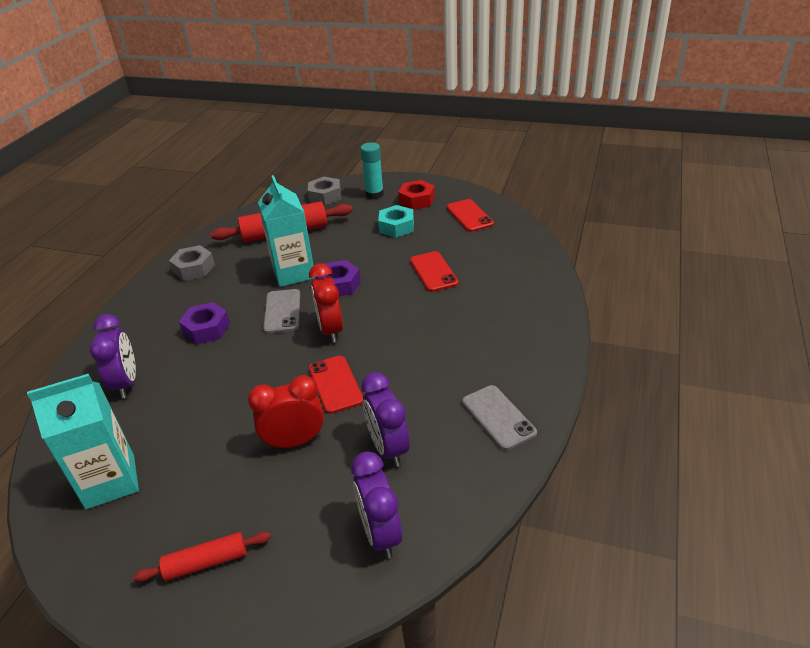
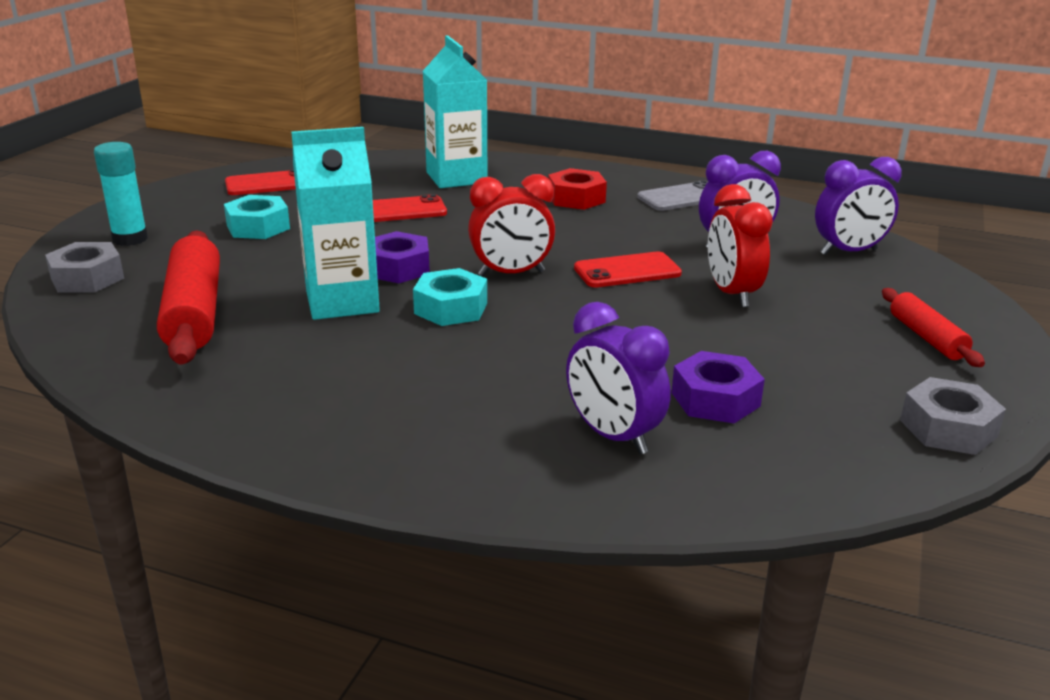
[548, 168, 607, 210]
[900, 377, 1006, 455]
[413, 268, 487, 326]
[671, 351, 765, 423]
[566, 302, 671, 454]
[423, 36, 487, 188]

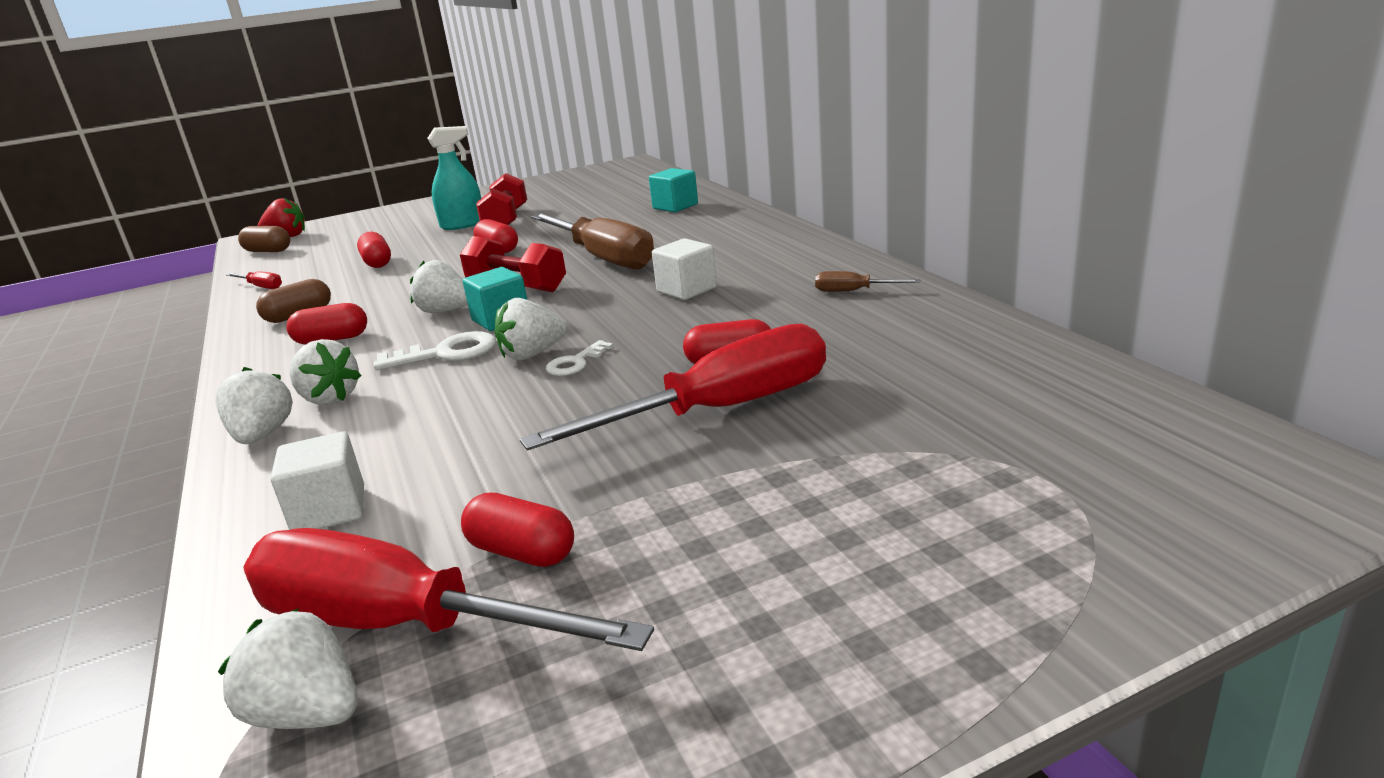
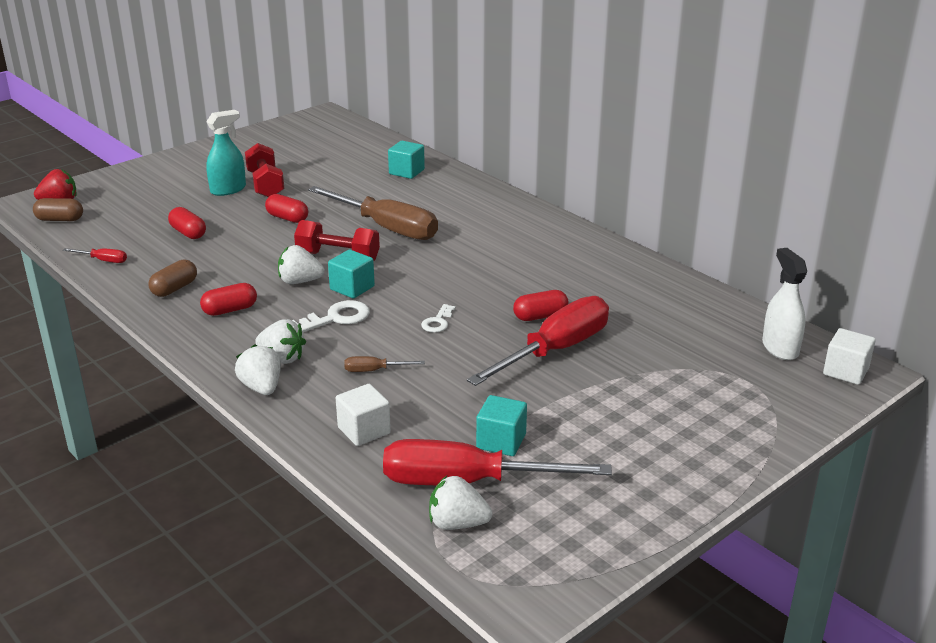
[823, 328, 876, 385]
[344, 356, 425, 372]
[495, 298, 567, 361] (first image)
[476, 395, 527, 456]
[762, 248, 807, 360]

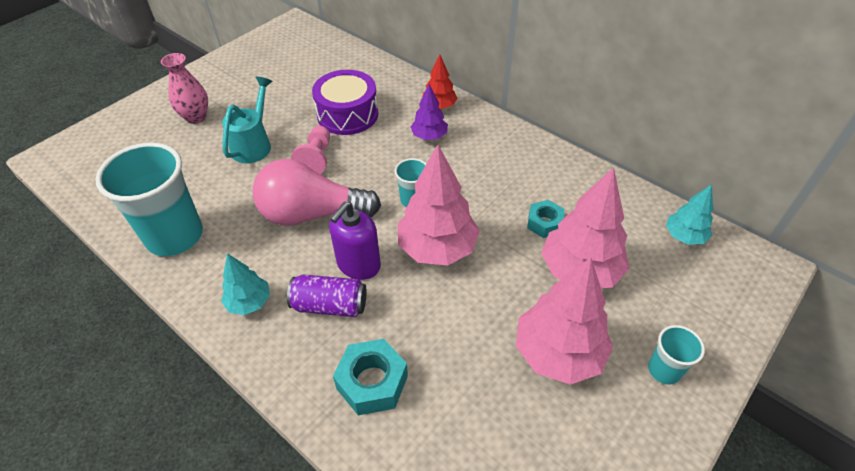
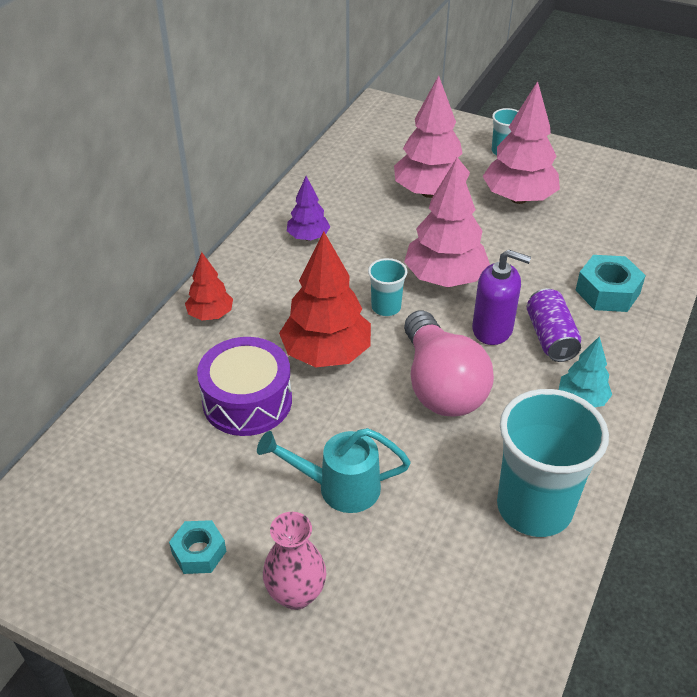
[287, 176, 330, 241]
[291, 126, 330, 174] (first image)
[666, 184, 713, 245] (first image)
[169, 520, 226, 574]
[279, 231, 371, 367]

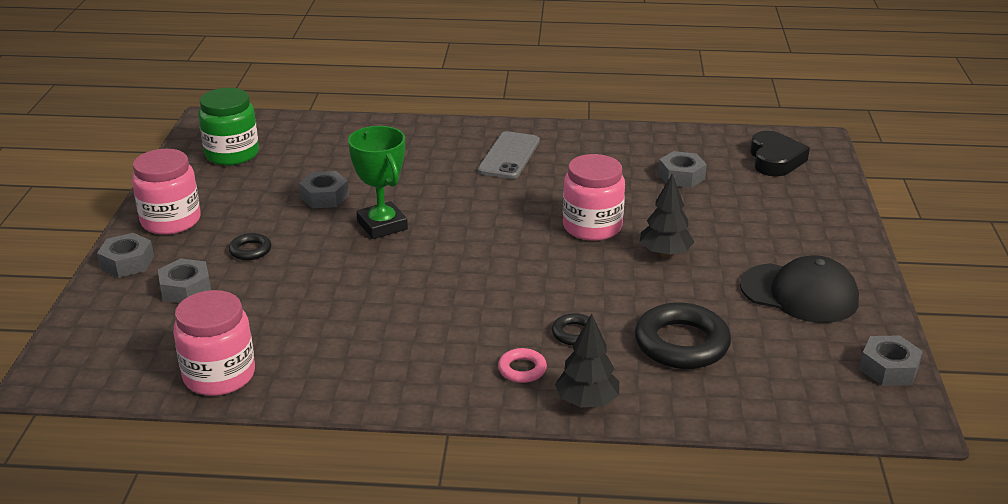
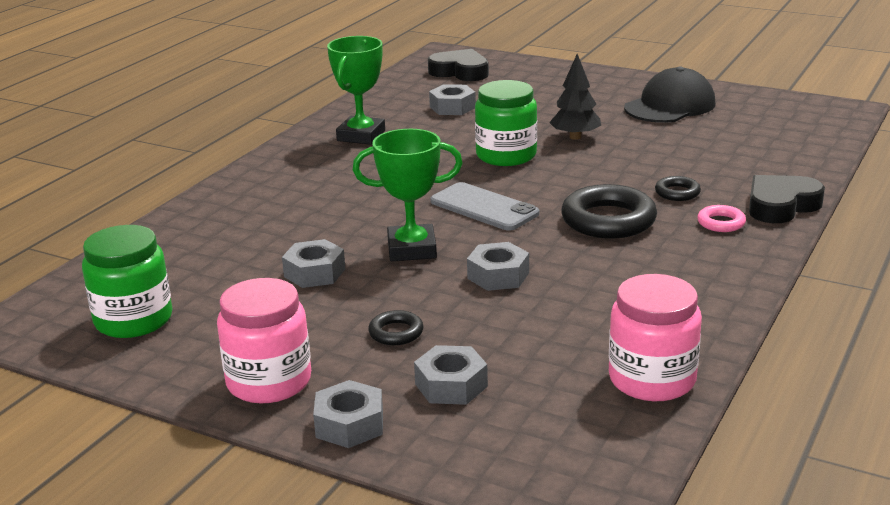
[430, 182, 539, 231]
[475, 80, 537, 166]
[561, 184, 657, 239]
[749, 175, 825, 223]
[467, 242, 529, 291]
[327, 36, 385, 145]

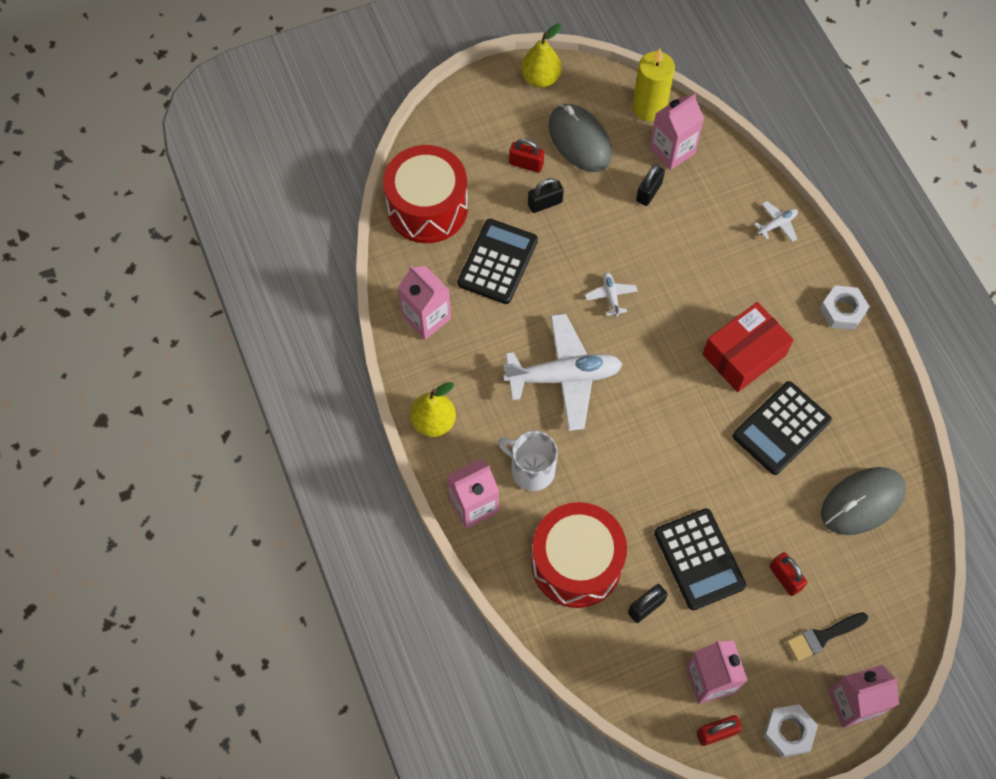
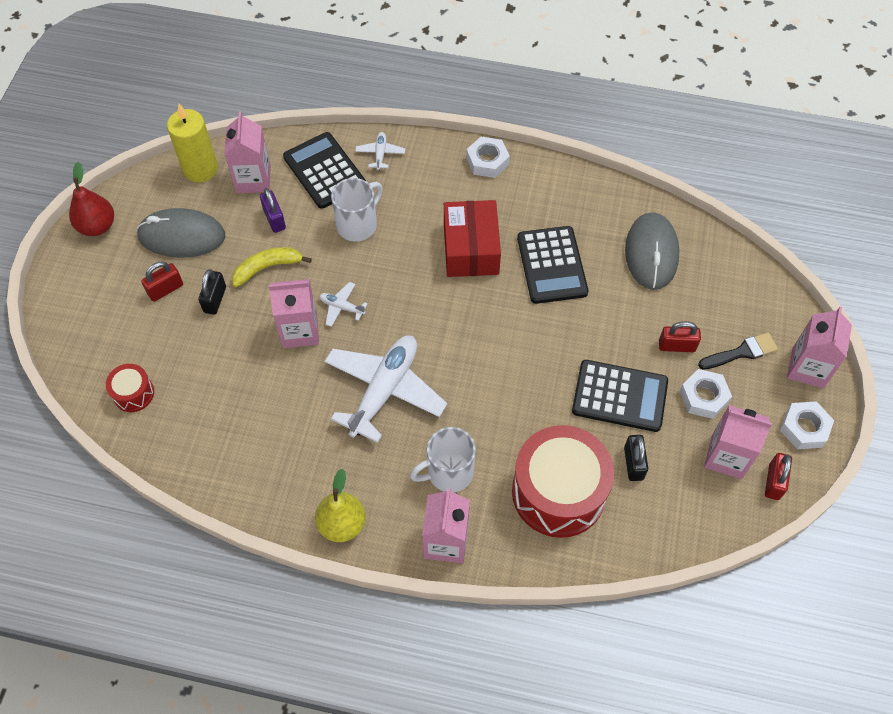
[69, 162, 114, 236]
[106, 364, 154, 412]
[260, 188, 286, 233]
[283, 132, 366, 209]
[268, 279, 319, 348]
[698, 332, 778, 369]
[331, 178, 383, 242]
[232, 247, 312, 287]
[680, 369, 732, 419]

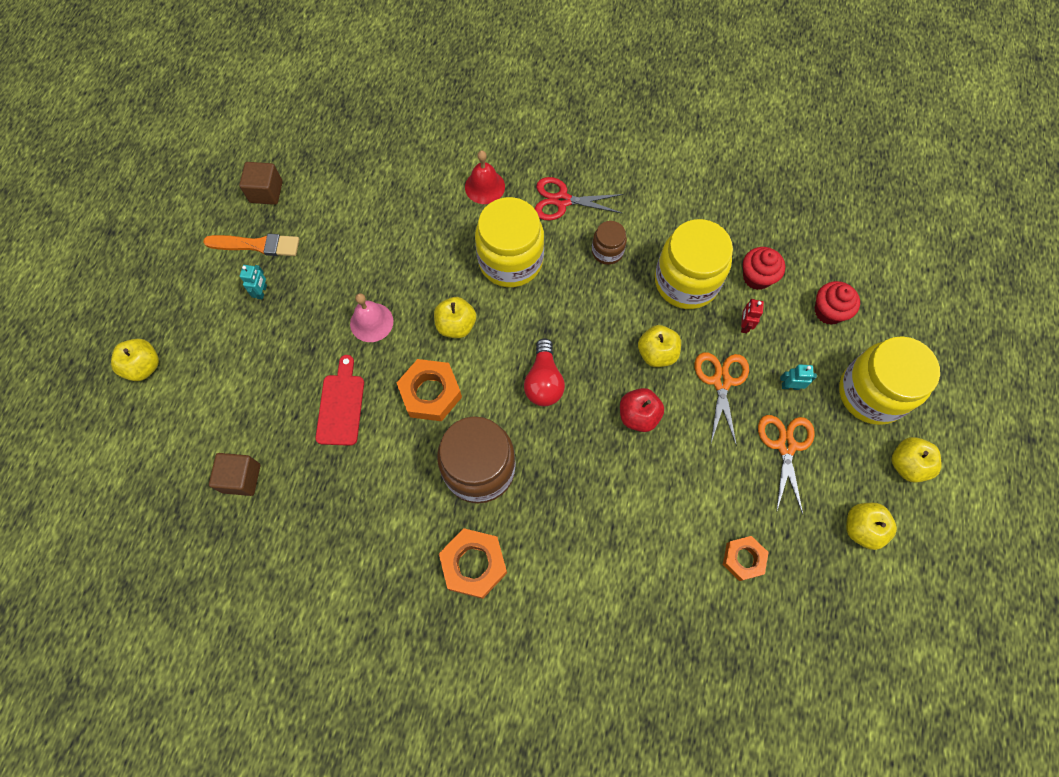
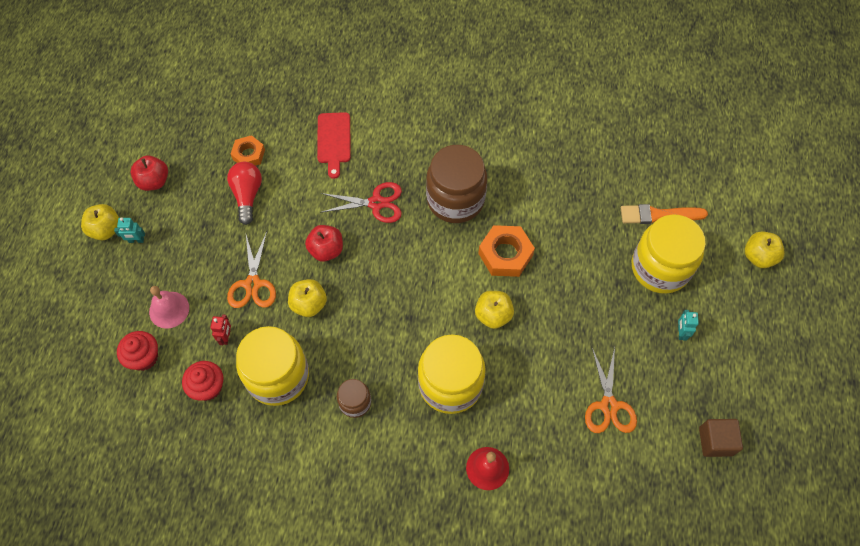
[320, 182, 402, 223]
[621, 204, 708, 224]
[149, 286, 189, 329]
[632, 214, 706, 294]
[227, 162, 262, 225]
[317, 112, 351, 179]
[114, 217, 145, 243]
[585, 347, 637, 433]
[209, 453, 260, 496] (first image)
[131, 156, 168, 191]
[439, 528, 507, 599] (first image)

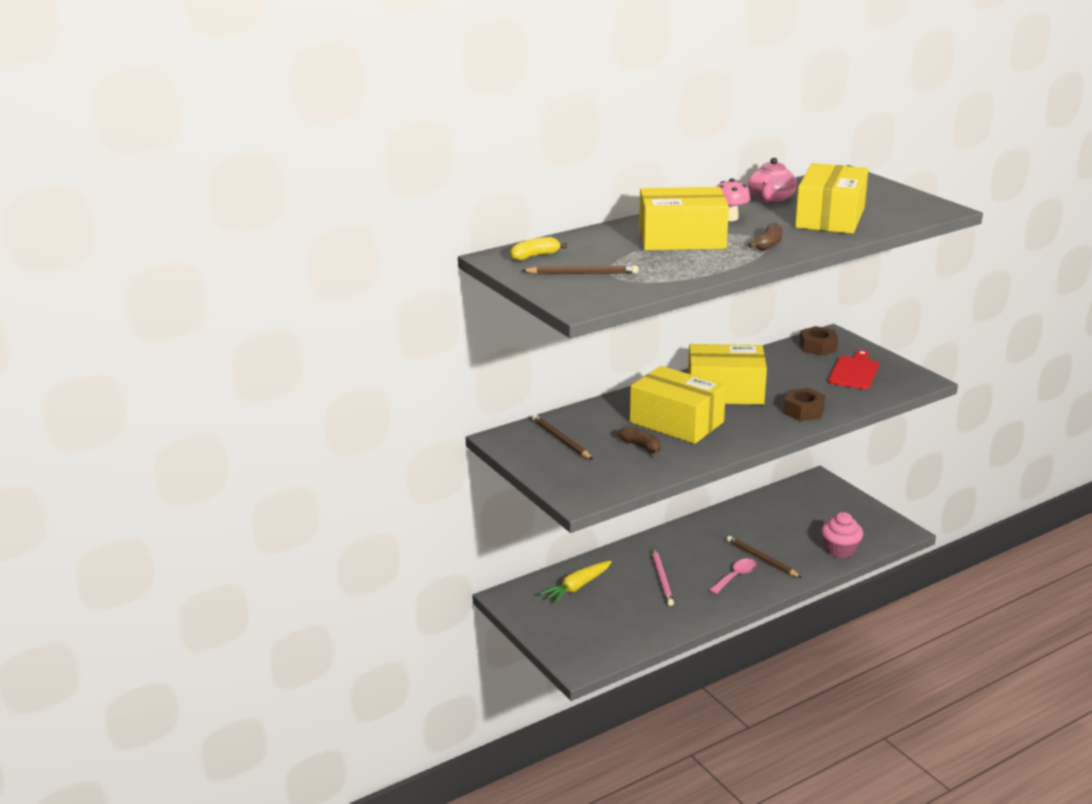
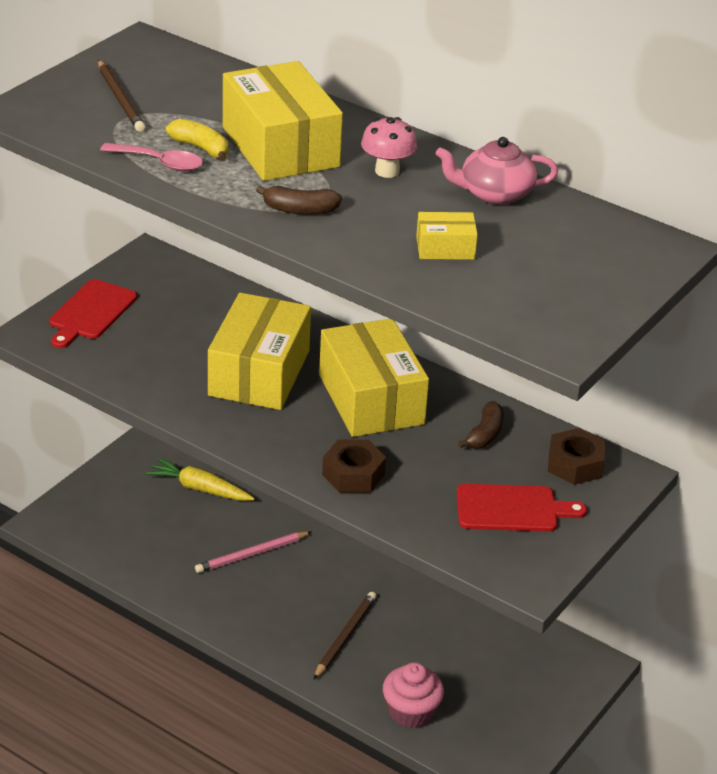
[416, 212, 478, 260]
[166, 119, 228, 161]
[532, 415, 593, 460] (first image)
[458, 401, 504, 449]
[100, 143, 203, 172]
[49, 279, 137, 348]

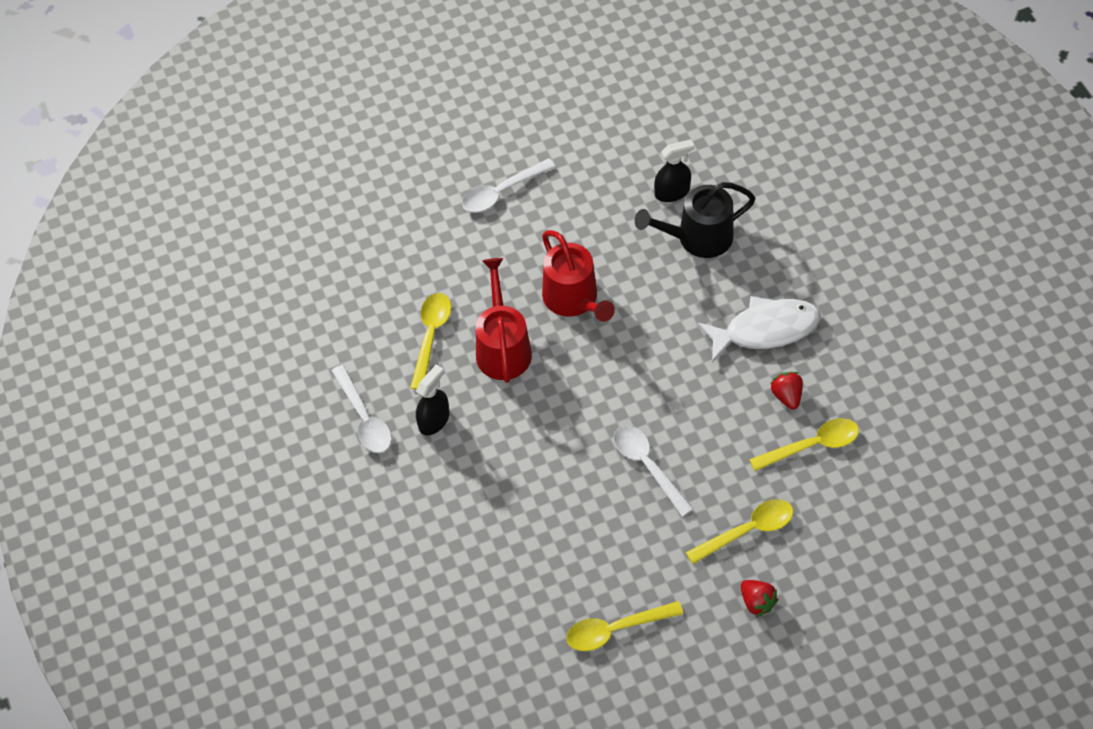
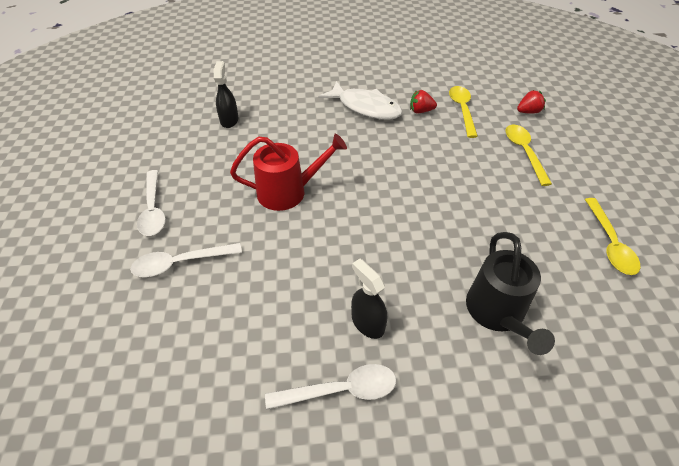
[466, 232, 555, 355]
[476, 258, 532, 383] (first image)
[410, 293, 451, 390] (first image)
[318, 81, 402, 120]
[130, 243, 242, 277]
[517, 90, 546, 114]

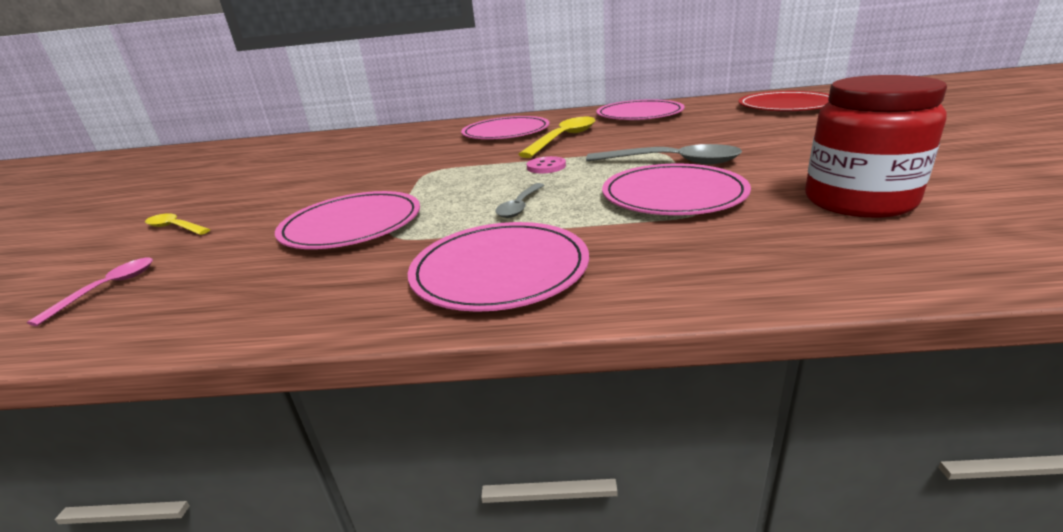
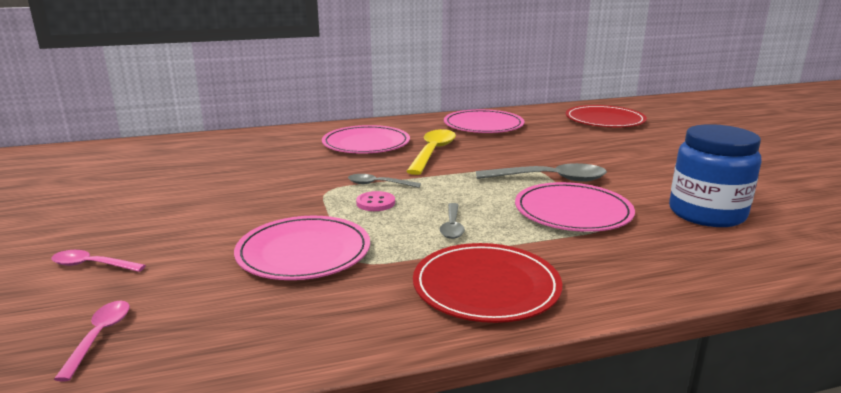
[669, 124, 762, 227]
[356, 191, 395, 211]
[51, 250, 146, 272]
[413, 243, 562, 323]
[348, 174, 421, 188]

